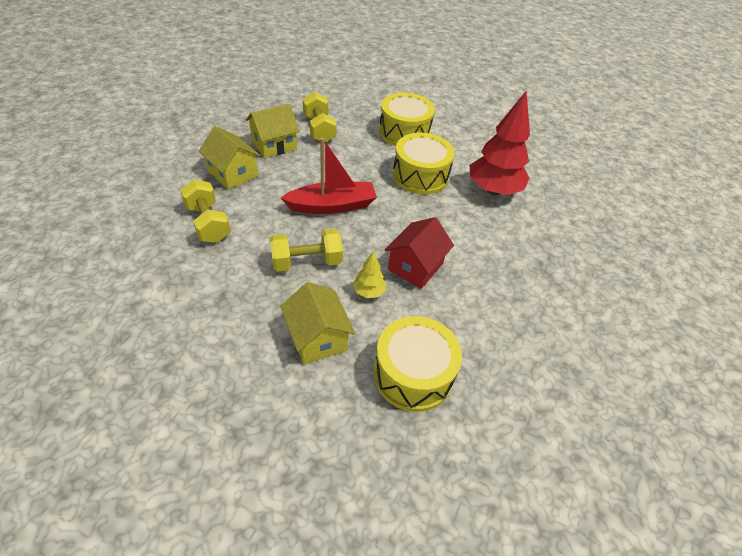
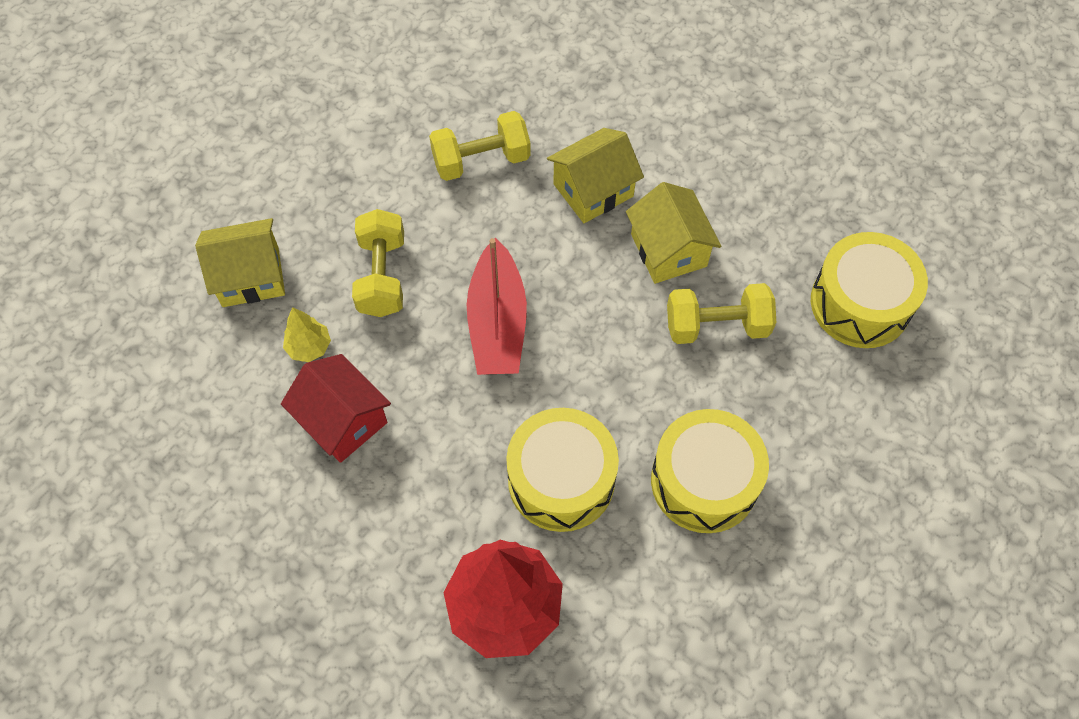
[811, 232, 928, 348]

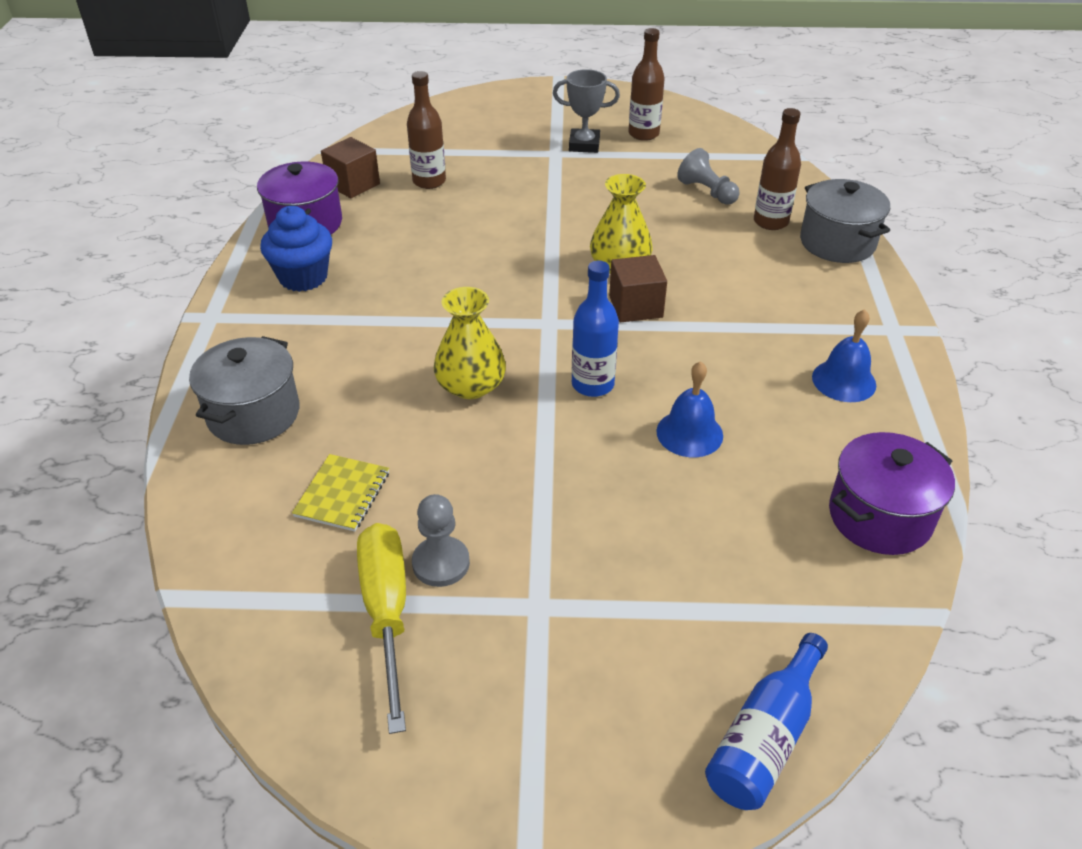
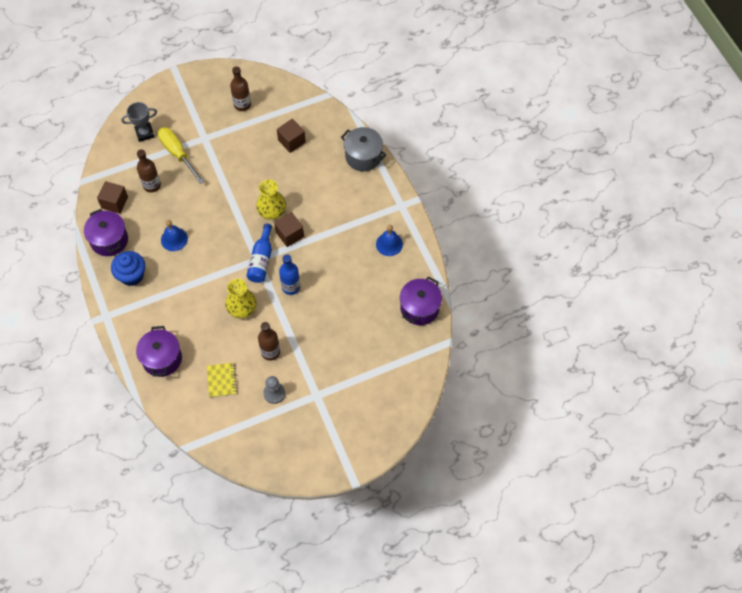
[121, 102, 157, 142]
[258, 322, 280, 361]
[277, 119, 306, 153]
[136, 326, 182, 377]
[161, 220, 188, 251]
[158, 127, 204, 184]
[246, 224, 272, 283]

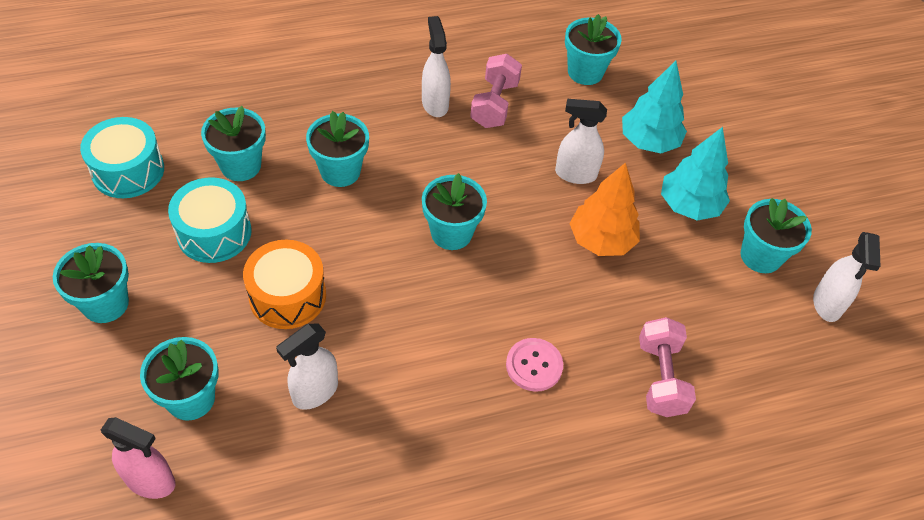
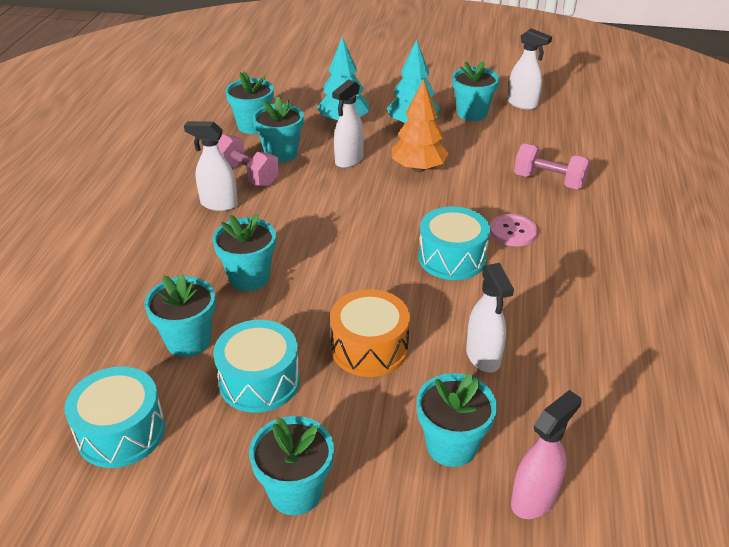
[253, 96, 304, 162]
[418, 207, 490, 280]

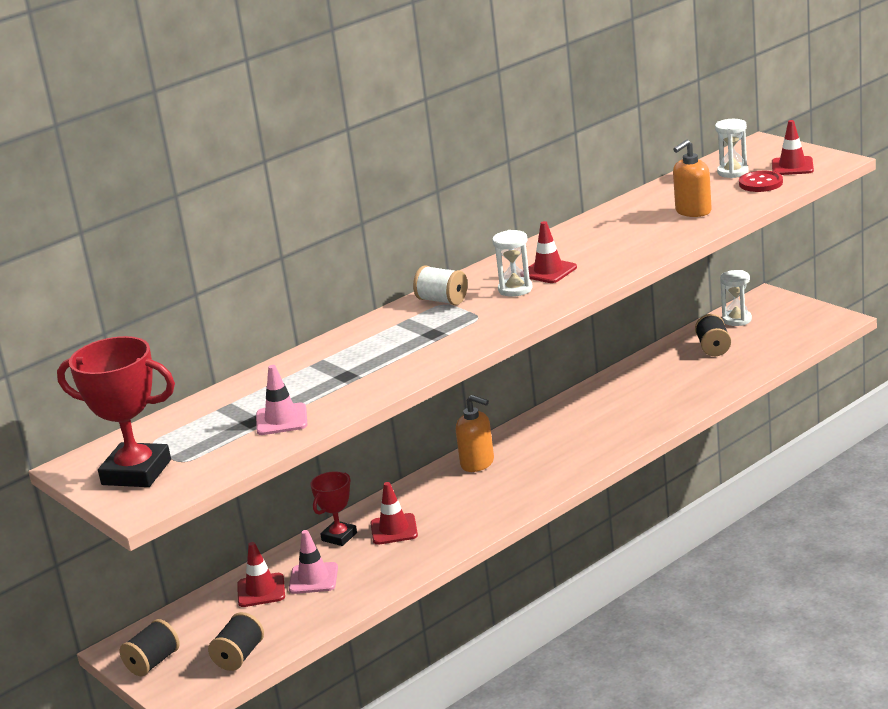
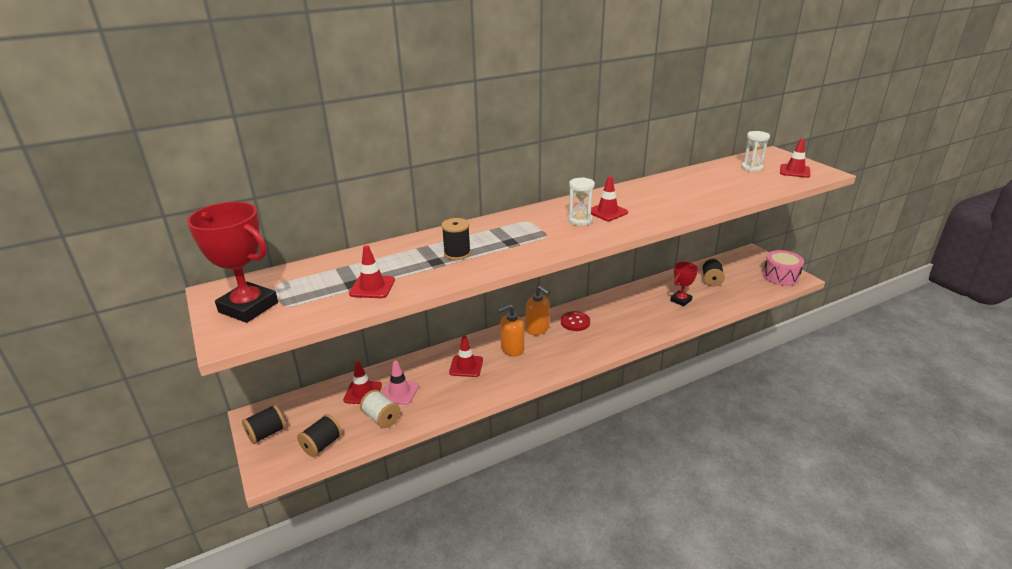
[498, 304, 524, 356]
[561, 311, 590, 331]
[360, 390, 400, 428]
[720, 270, 752, 326] (first image)
[349, 245, 395, 298]
[670, 262, 698, 306]
[441, 218, 471, 260]
[763, 250, 804, 286]

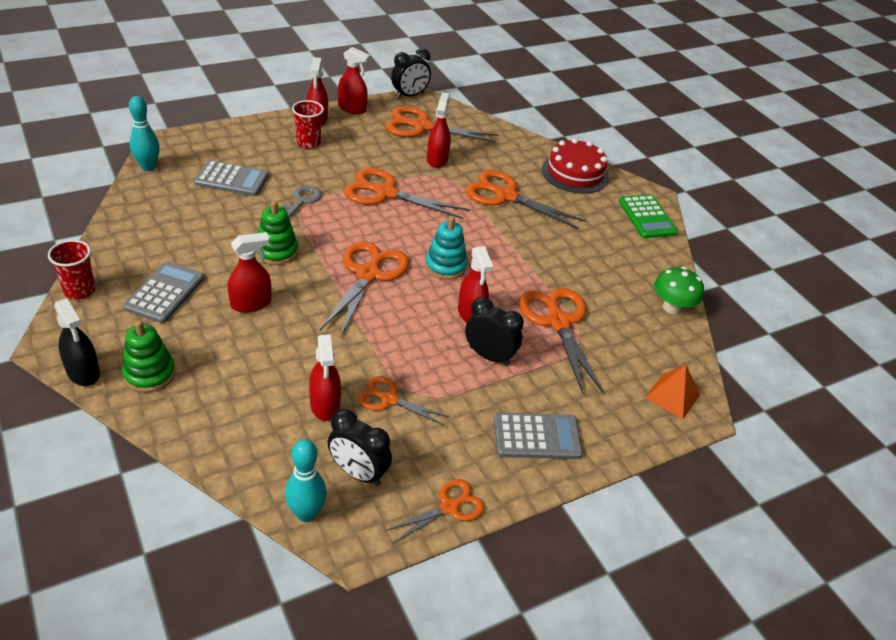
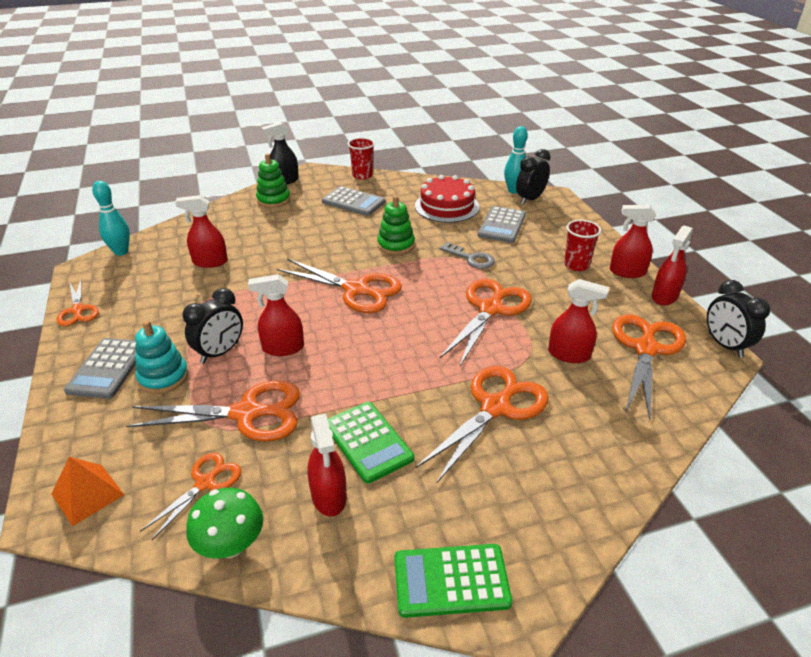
[415, 175, 480, 223]
[135, 320, 189, 394]
[307, 414, 347, 516]
[140, 453, 241, 540]
[516, 149, 551, 205]
[327, 402, 414, 484]

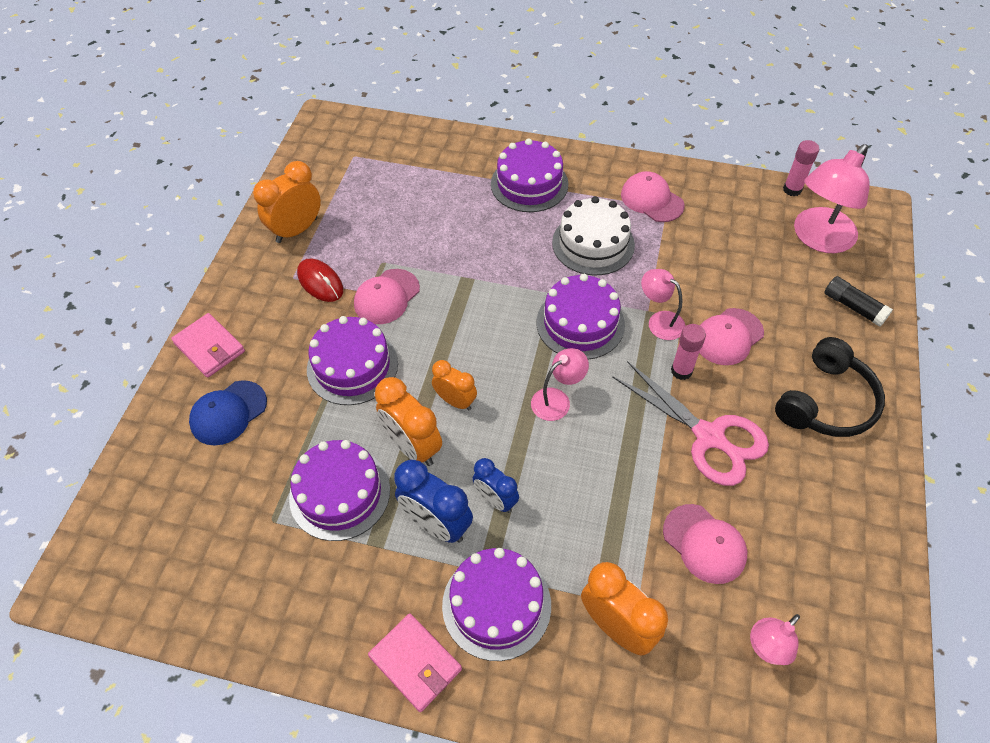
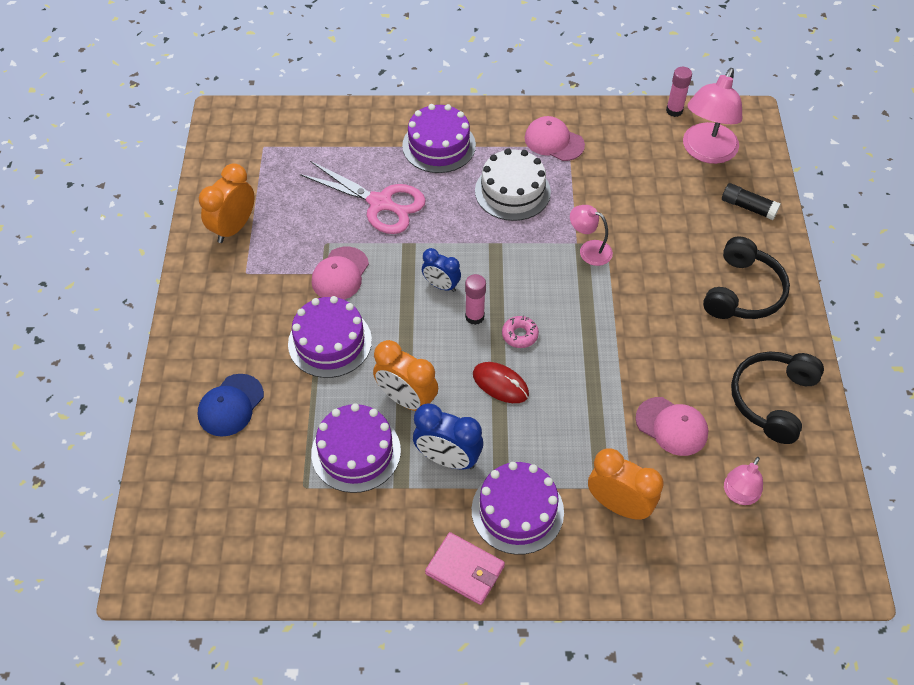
[473, 362, 529, 403]
[537, 274, 625, 360] (first image)
[699, 308, 764, 365] (first image)
[171, 313, 245, 378] (first image)
[465, 274, 486, 325]
[502, 315, 539, 348]
[432, 360, 477, 410] (first image)
[300, 161, 426, 234]
[422, 248, 461, 292]
[731, 352, 824, 444]

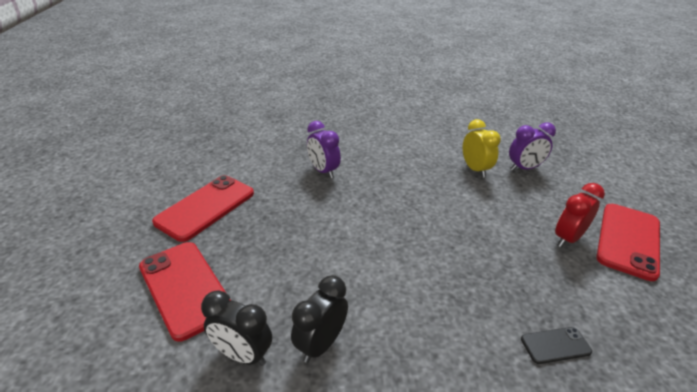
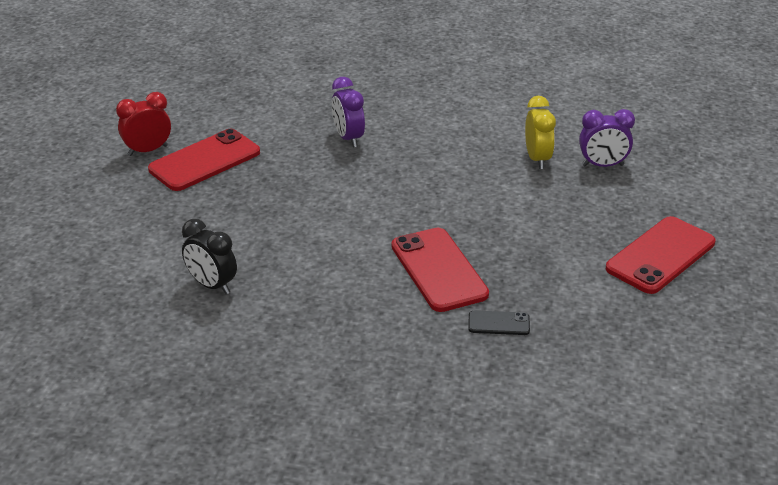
[116, 92, 171, 156]
[392, 228, 489, 312]
[291, 275, 348, 363] (first image)

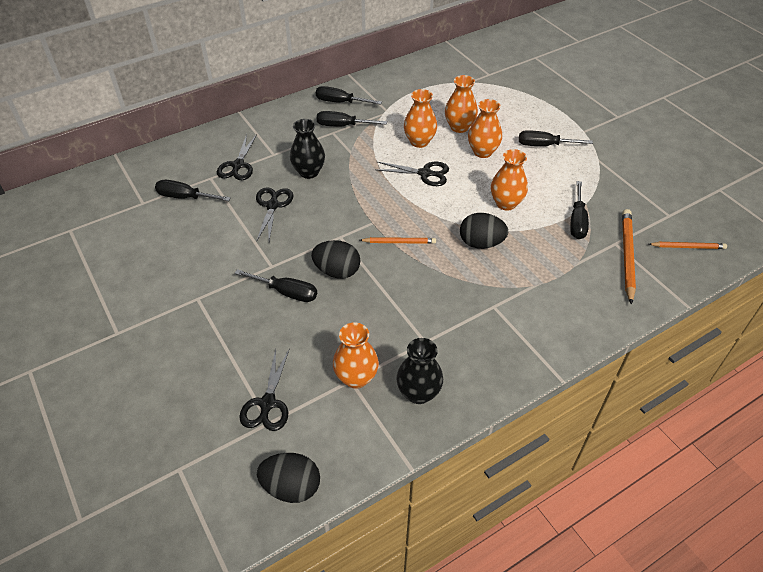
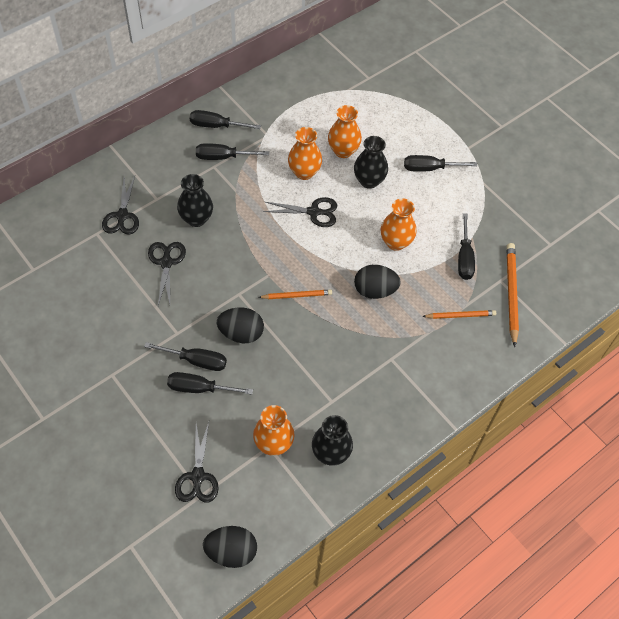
[354, 136, 388, 189]
[167, 372, 253, 395]
[422, 310, 496, 319]

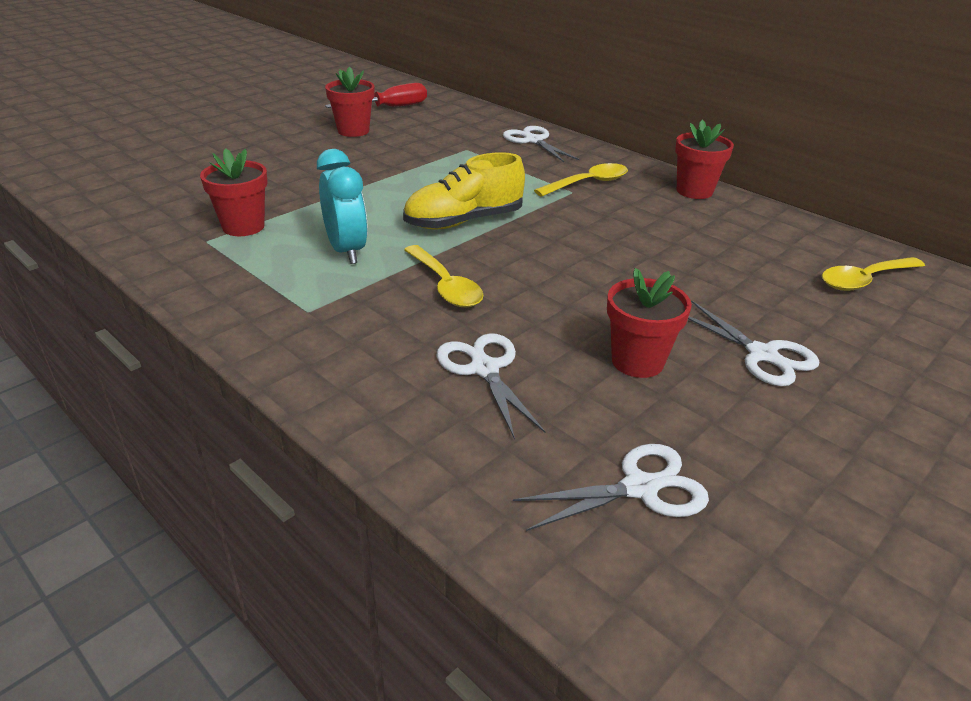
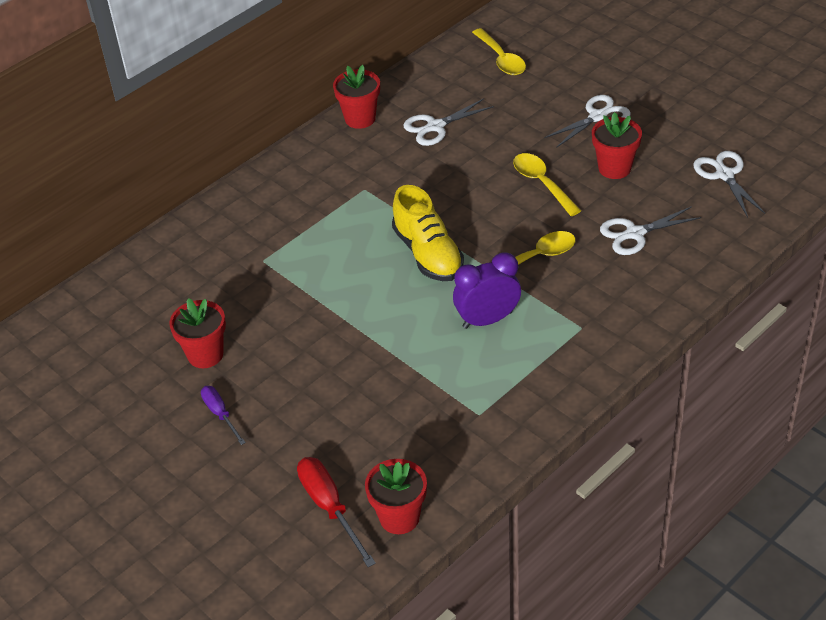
[297, 457, 376, 567]
[403, 98, 494, 146]
[365, 459, 427, 534]
[453, 252, 521, 329]
[513, 153, 581, 216]
[201, 386, 246, 445]

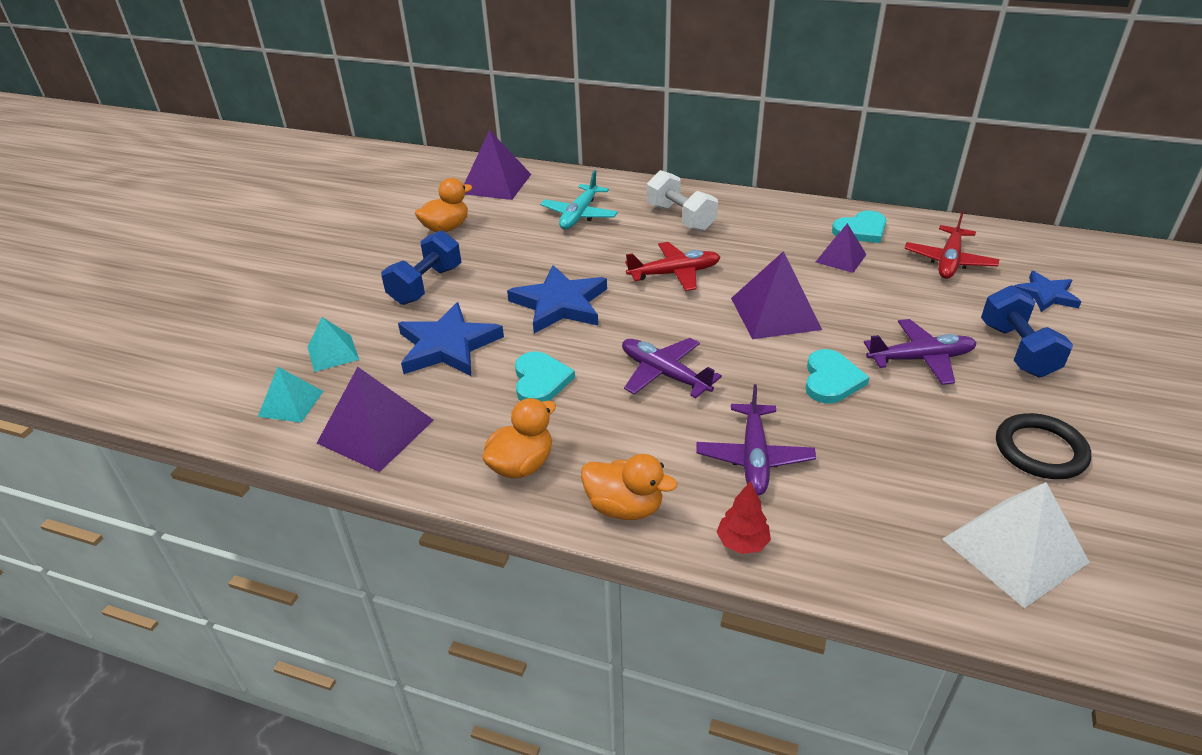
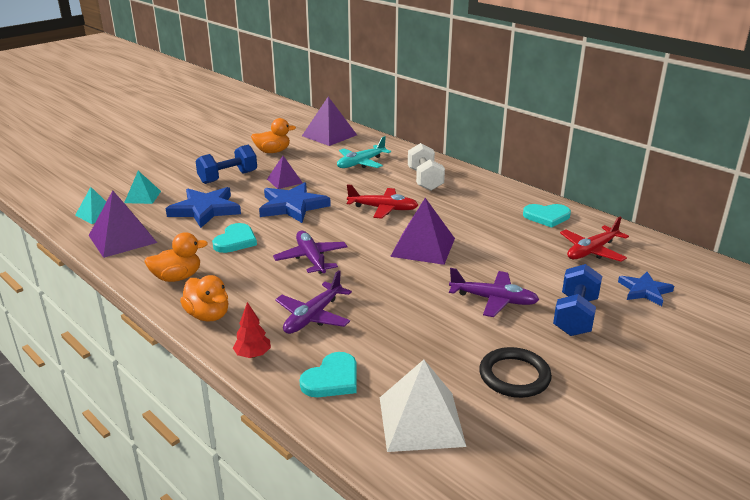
[267, 156, 303, 189]
[299, 352, 357, 397]

